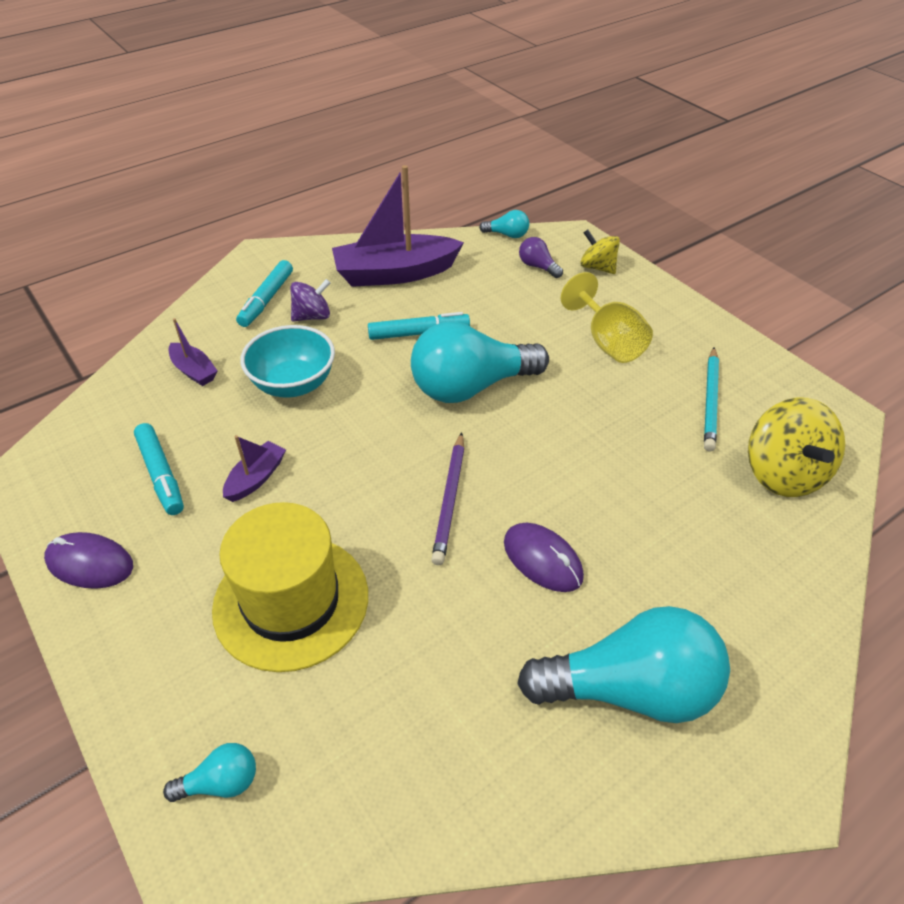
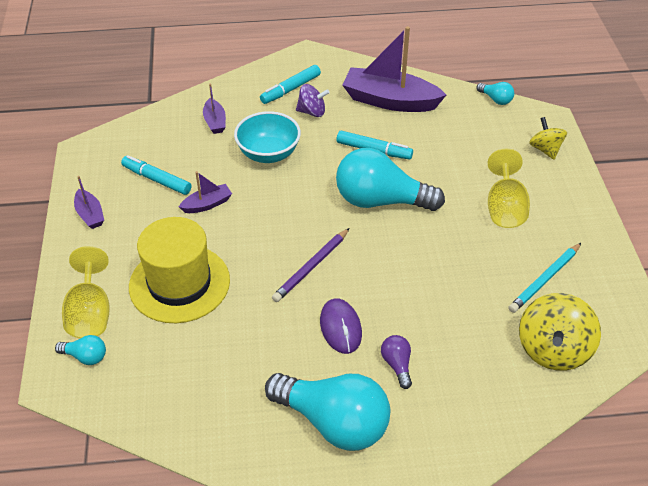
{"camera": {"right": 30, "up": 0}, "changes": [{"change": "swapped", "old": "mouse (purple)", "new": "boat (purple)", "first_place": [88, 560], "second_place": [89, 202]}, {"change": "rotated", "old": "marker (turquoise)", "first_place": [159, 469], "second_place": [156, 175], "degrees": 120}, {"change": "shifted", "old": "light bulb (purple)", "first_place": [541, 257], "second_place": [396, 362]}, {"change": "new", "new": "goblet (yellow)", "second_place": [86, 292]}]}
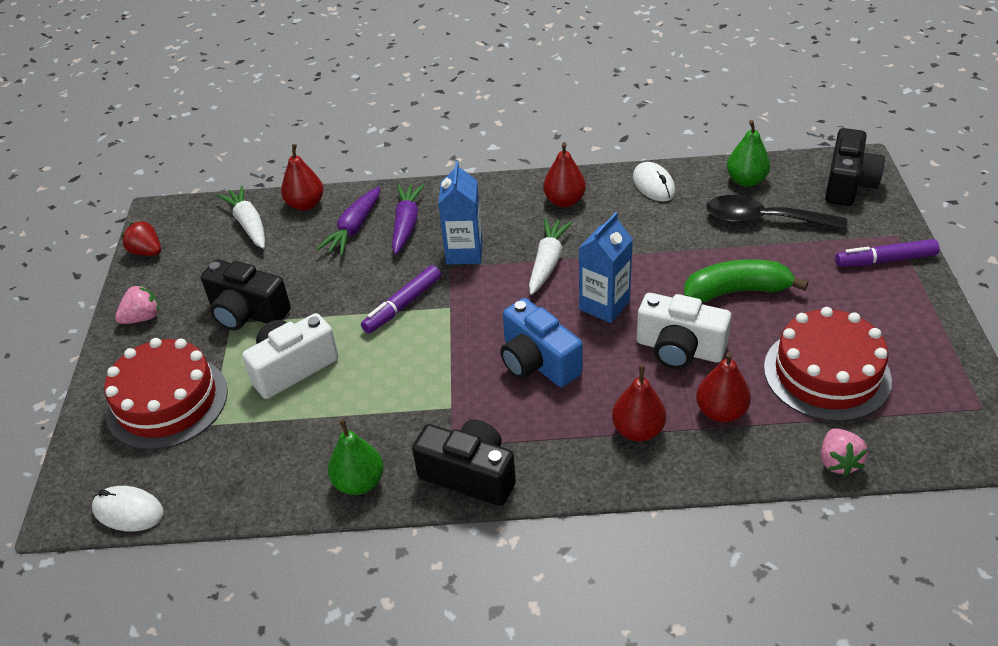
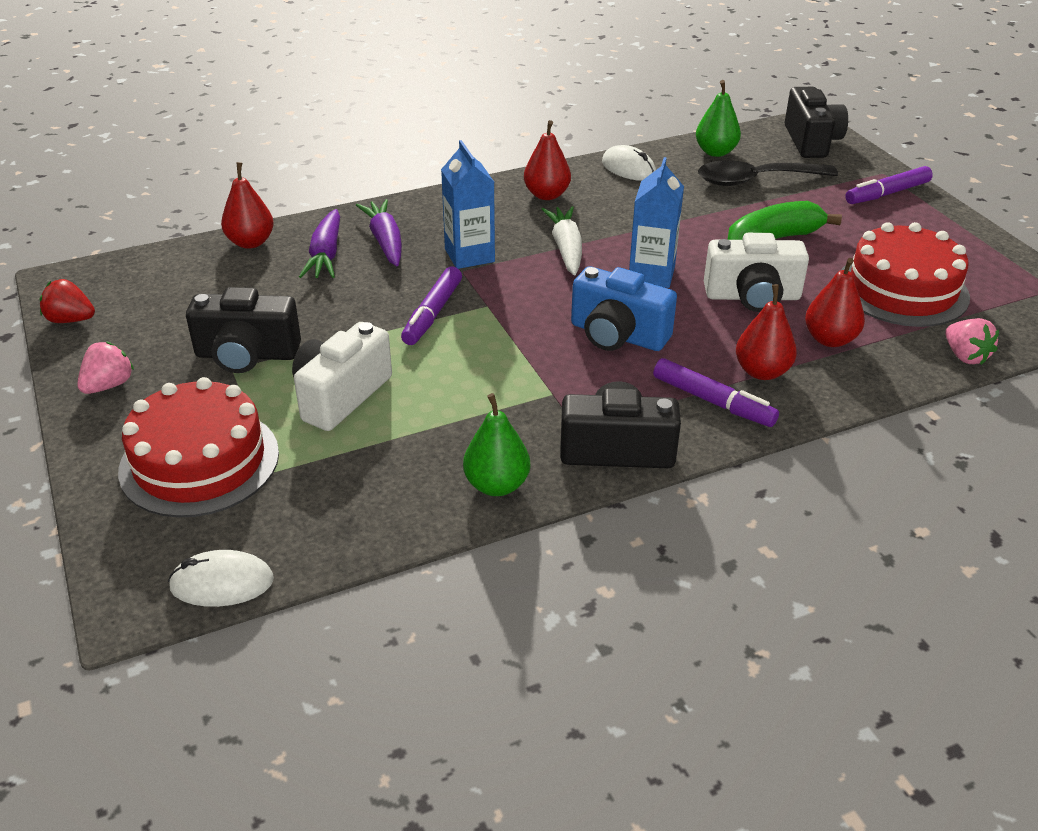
{"camera": {"right": -25, "up": -5}, "changes": [{"change": "gone", "old": "carrot (white)", "first_place": [241, 217]}, {"change": "new", "new": "marker (purple)", "second_place": [716, 392]}]}
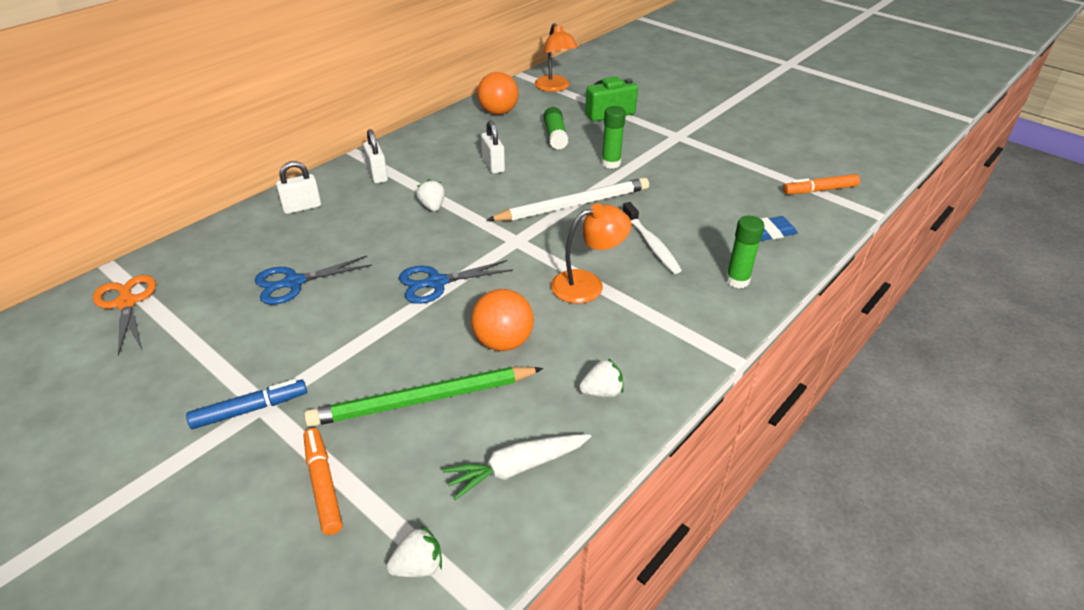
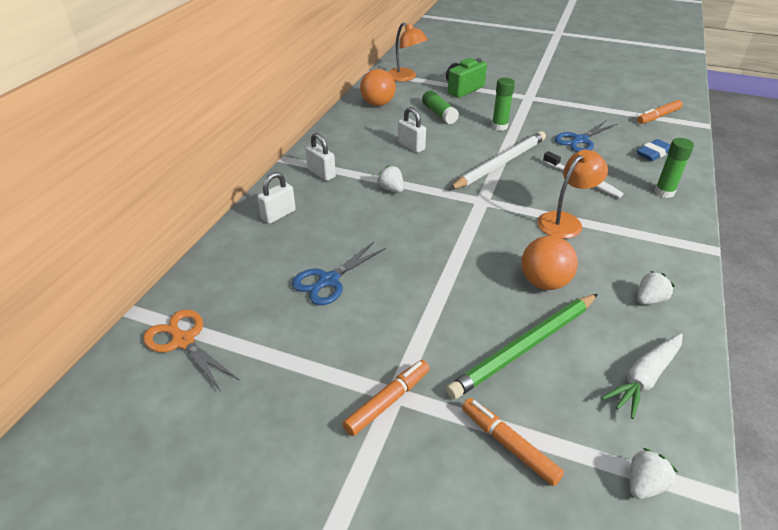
{"camera": {"right": -20, "up": 0}, "changes": [{"change": "repainted", "old": "marker (blue)", "new": "marker (orange)", "first_place": [246, 404], "second_place": [386, 398]}, {"change": "shifted", "old": "scissors (blue)", "first_place": [456, 282], "second_place": [585, 136]}]}
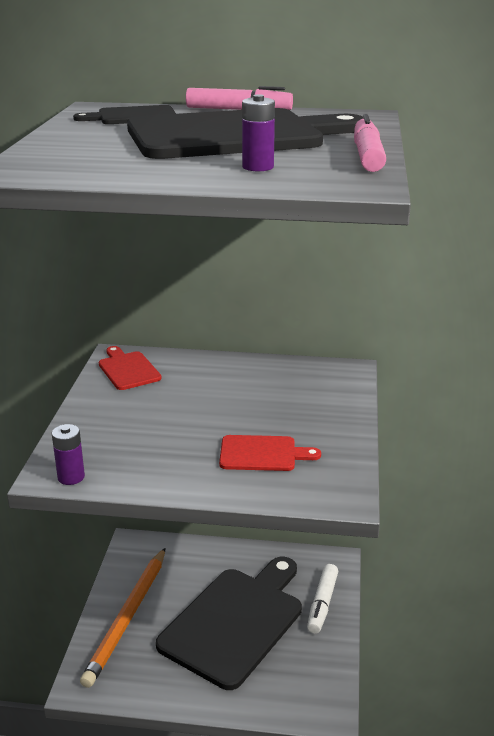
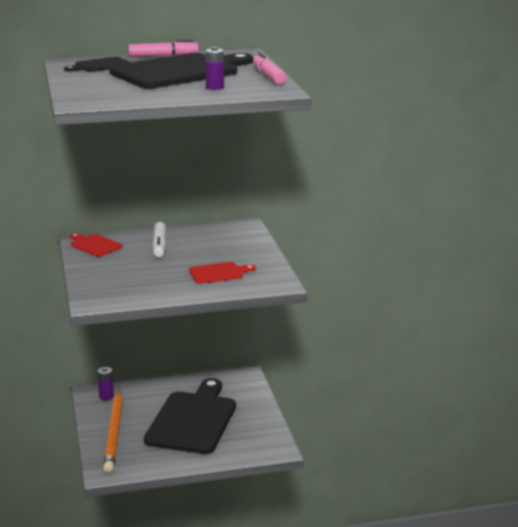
{"camera": {"right": -20, "up": -5}, "changes": [{"change": "shifted", "old": "battery (purple)", "first_place": [68, 454], "second_place": [105, 383]}, {"change": "shifted", "old": "marker (white)", "first_place": [322, 599], "second_place": [159, 239]}]}
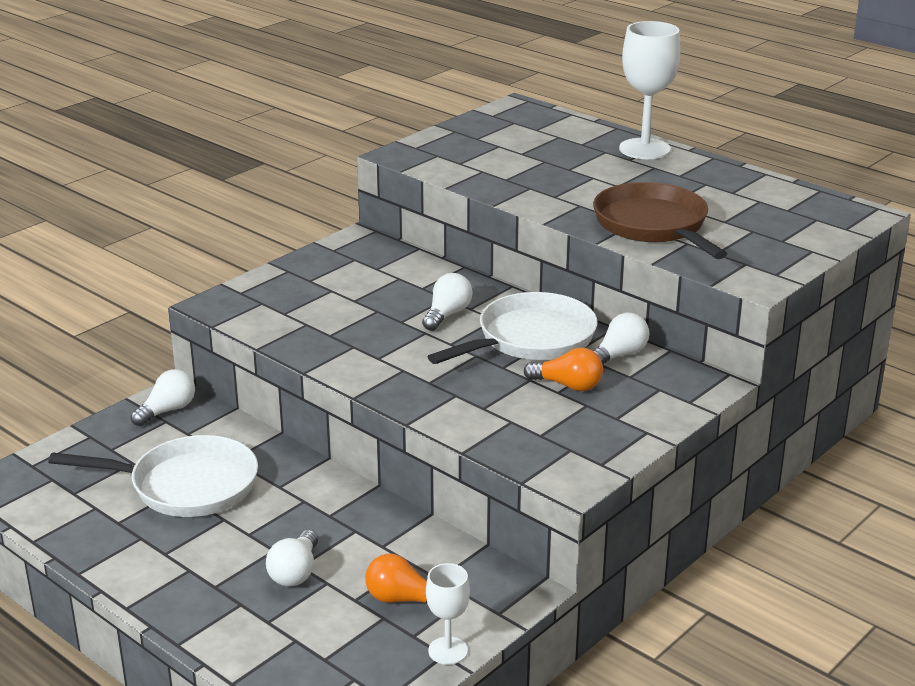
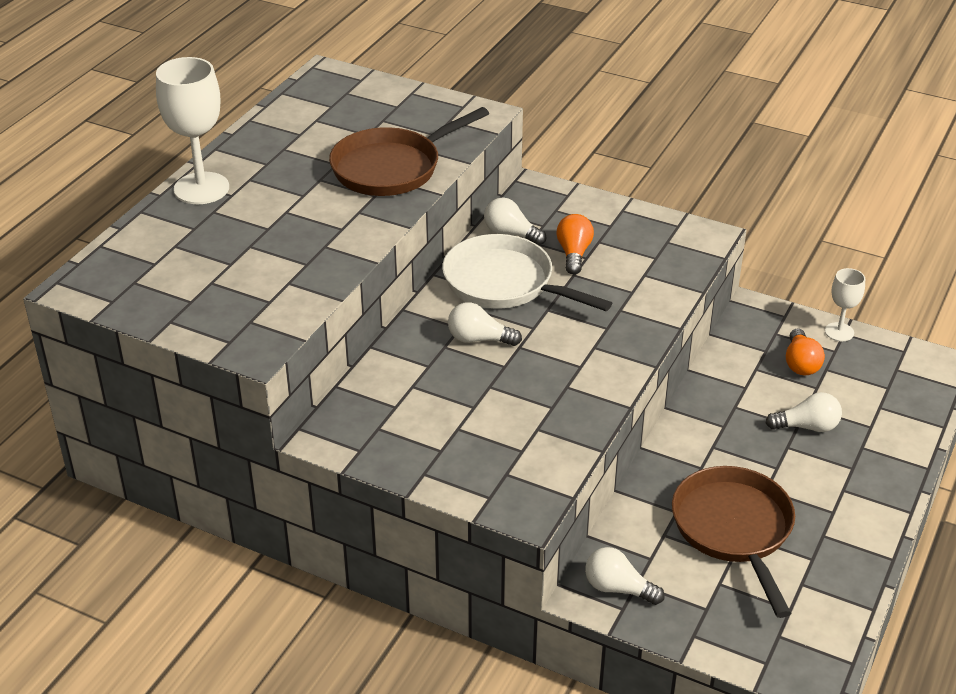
{"camera": {"right": -105, "up": 10}, "changes": [{"change": "repainted", "old": "pan (white)", "new": "pan (brown)", "first_place": [153, 476], "second_place": [733, 542]}]}
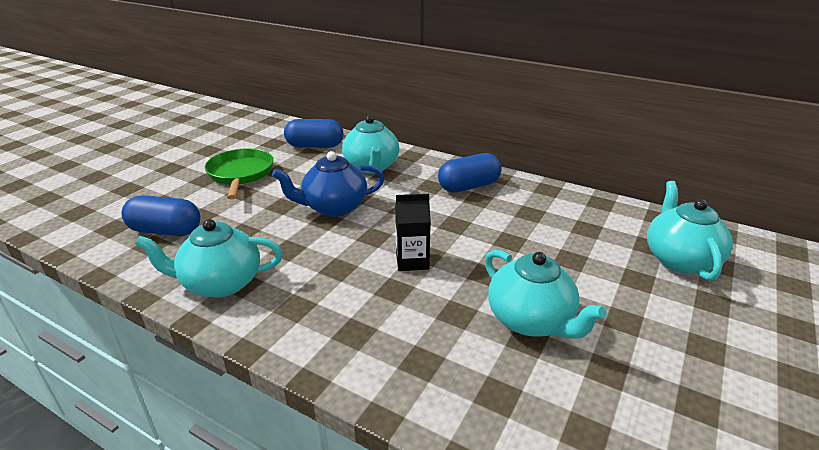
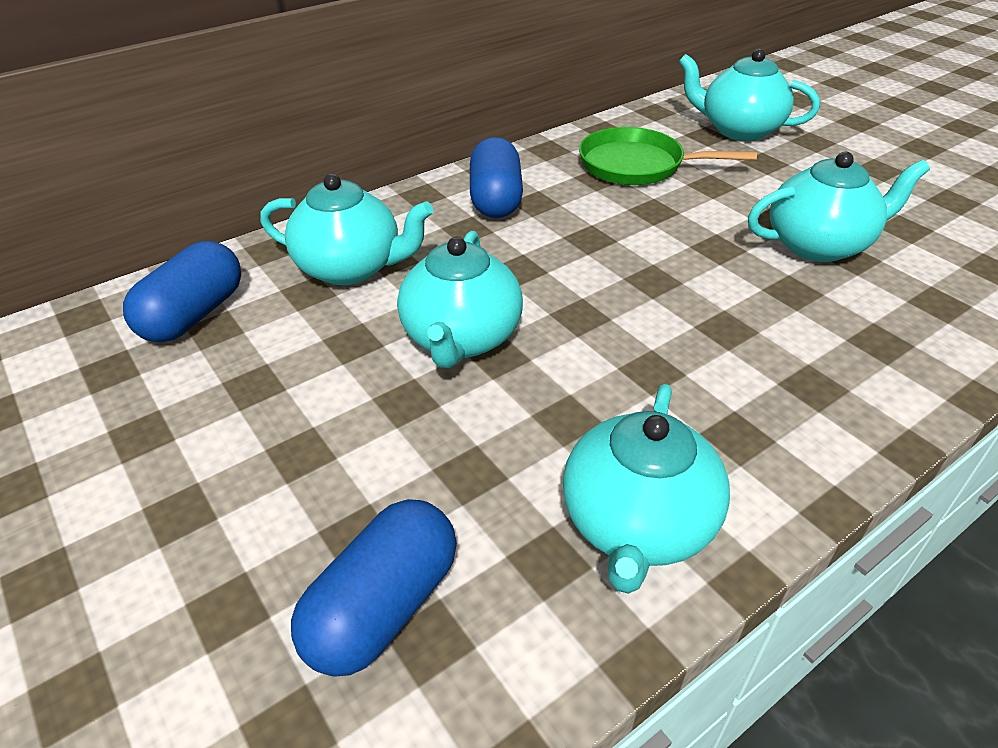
{"camera": {"right": -65, "up": 10}, "changes": [{"change": "shifted", "old": "pan (green)", "first_place": [239, 173], "second_place": [668, 156]}, {"change": "repainted", "old": "teapot (blue)", "new": "teapot (turquoise)", "first_place": [328, 184], "second_place": [460, 299]}, {"change": "gone", "old": "carton (black)", "first_place": [413, 232]}]}
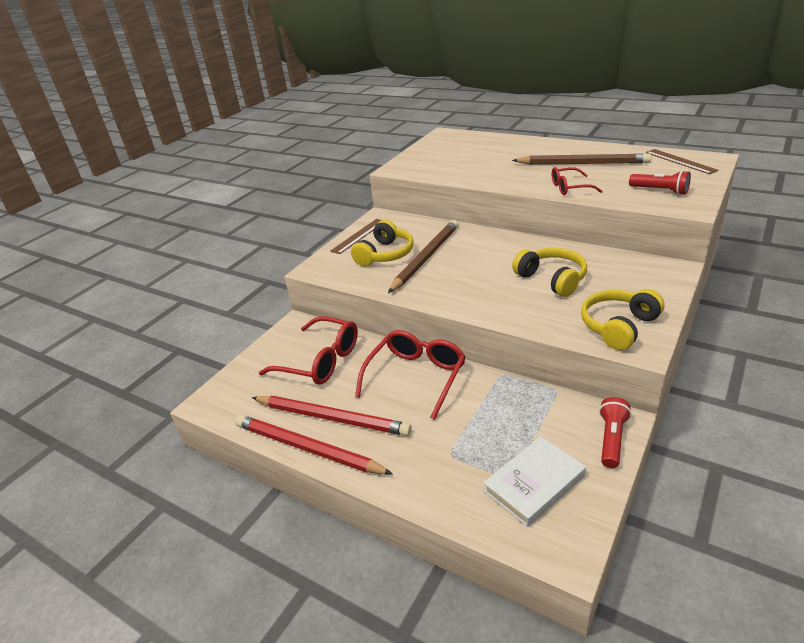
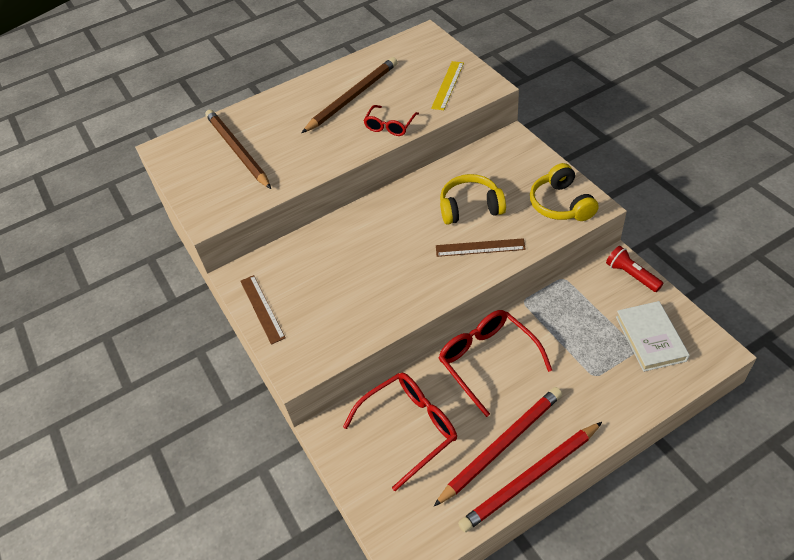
{"camera": {"right": -60, "up": 15}, "changes": [{"change": "gone", "old": "headphones (yellow)", "first_place": [382, 243]}, {"change": "shifted", "old": "pencil (brown)", "first_place": [423, 256], "second_place": [238, 149]}, {"change": "swapped", "old": "flashlight (red)", "new": "ruler (yellow)", "first_place": [660, 182], "second_place": [447, 85]}, {"change": "shifted", "old": "ruler (brown)", "first_place": [682, 161], "second_place": [481, 247]}]}
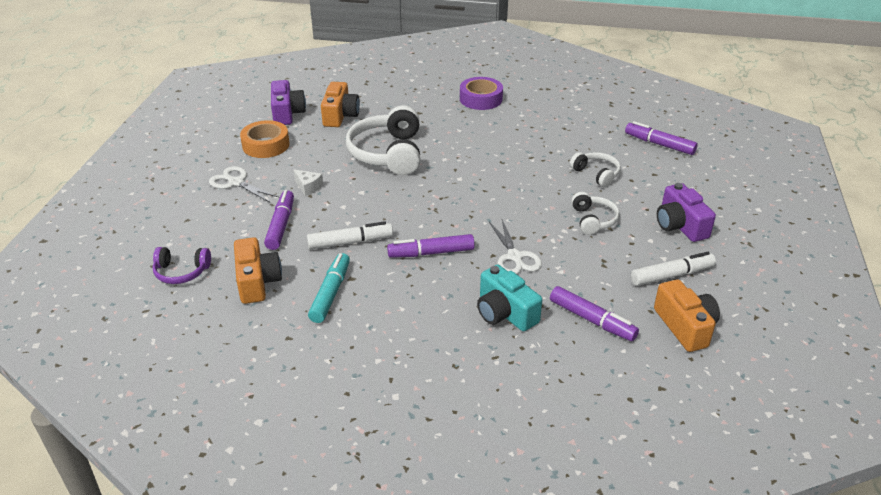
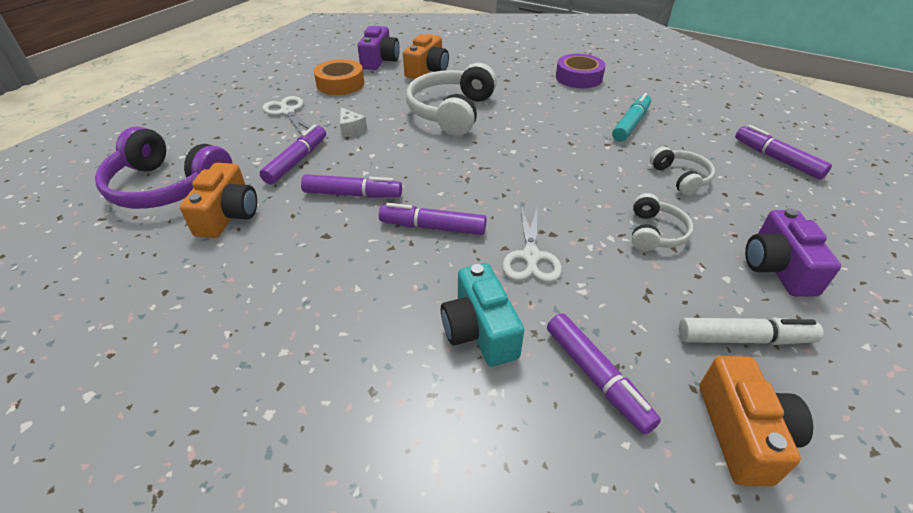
{"camera": {"right": 20, "up": 5}, "changes": [{"change": "scaled", "old": "headphones (purple)", "first_place": [182, 265], "second_place": [164, 167], "factor": 1.89}, {"change": "repainted", "old": "marker (white)", "new": "marker (purple)", "first_place": [350, 235], "second_place": [351, 186]}, {"change": "shifted", "old": "marker (turquoise)", "first_place": [329, 288], "second_place": [631, 117]}]}
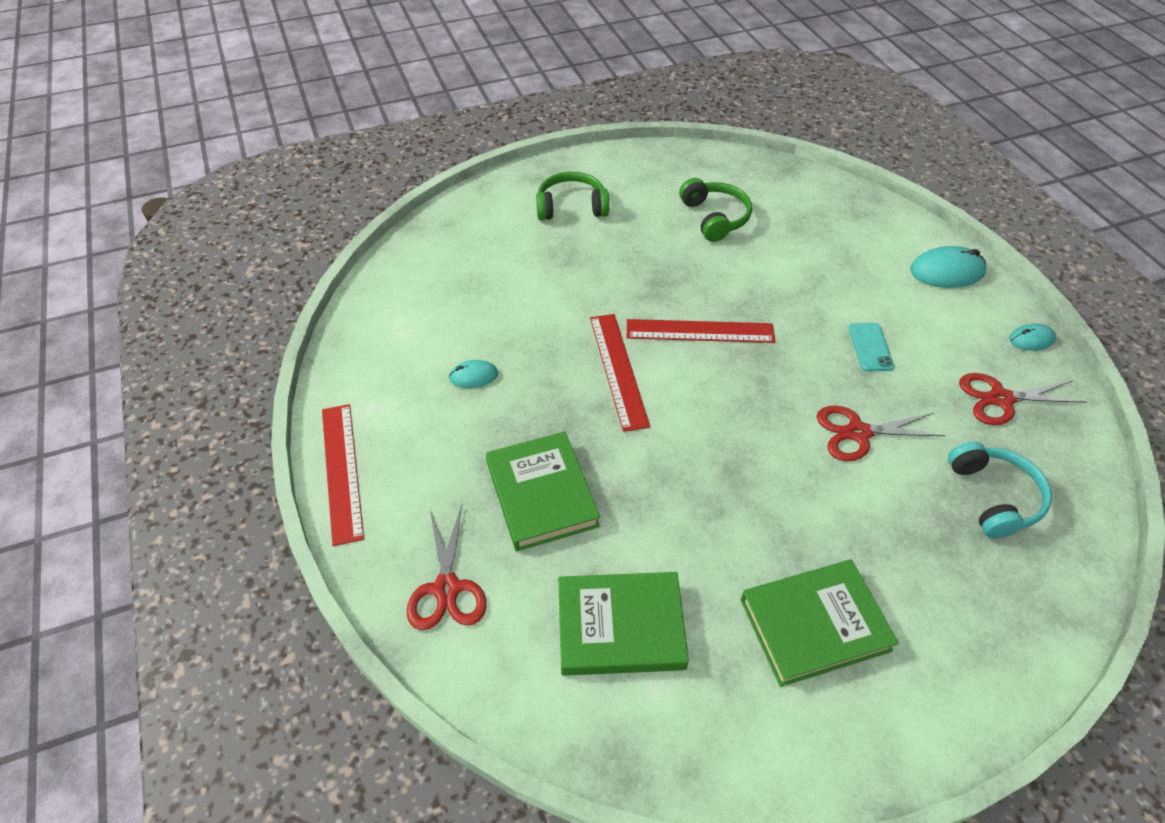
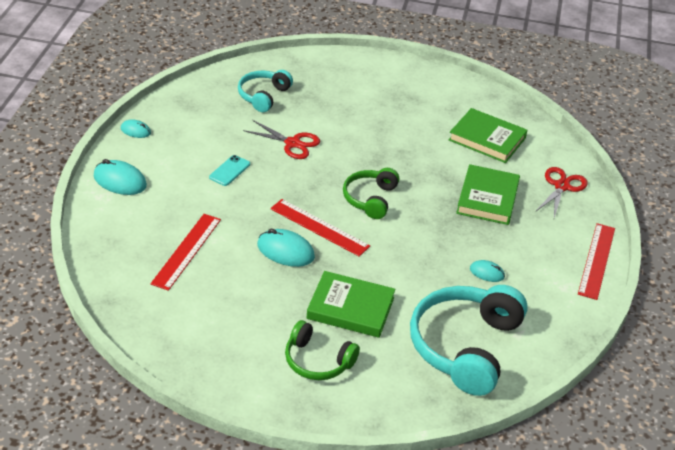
{"camera": {"right": -150, "up": -10}, "changes": [{"change": "shifted", "old": "ruler (red)", "first_place": [620, 373], "second_place": [186, 252]}, {"change": "shifted", "old": "headphones (green)", "first_place": [715, 210], "second_place": [371, 193]}, {"change": "shifted", "old": "book (green)", "first_place": [820, 623], "second_place": [351, 304]}, {"change": "gone", "old": "scissors (red)", "first_place": [1023, 399]}, {"change": "new", "new": "mouse (turquoise)", "second_place": [286, 248]}, {"change": "new", "new": "headphones (turquoise)", "second_place": [469, 340]}]}
